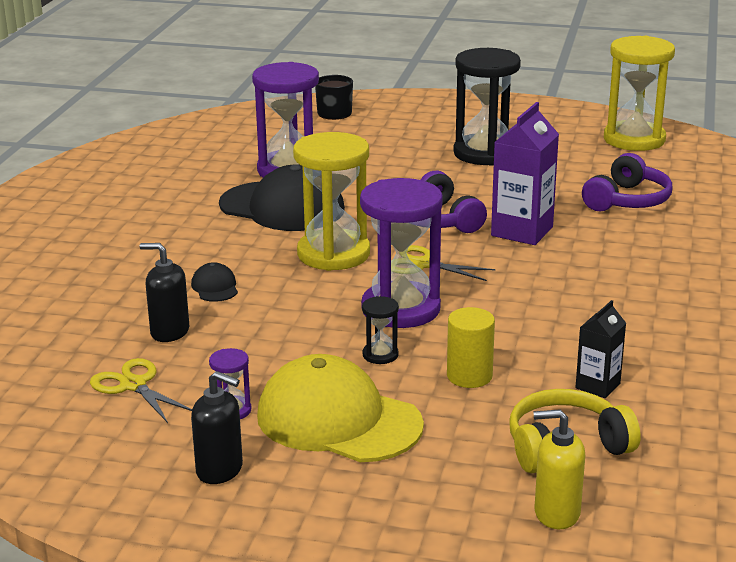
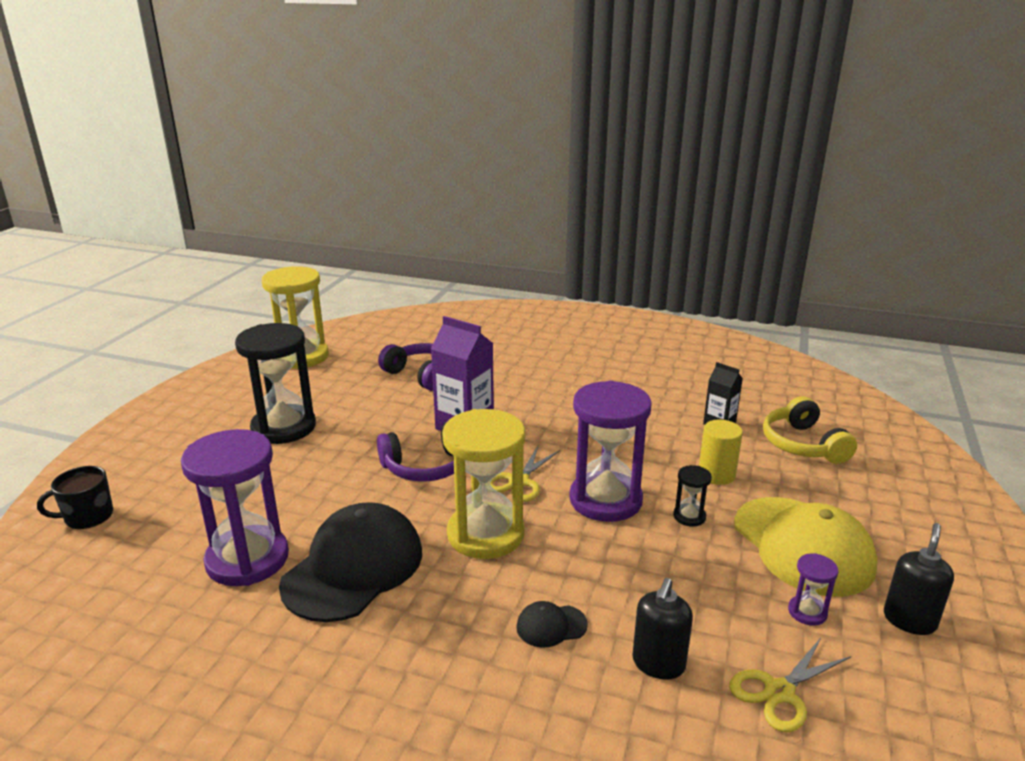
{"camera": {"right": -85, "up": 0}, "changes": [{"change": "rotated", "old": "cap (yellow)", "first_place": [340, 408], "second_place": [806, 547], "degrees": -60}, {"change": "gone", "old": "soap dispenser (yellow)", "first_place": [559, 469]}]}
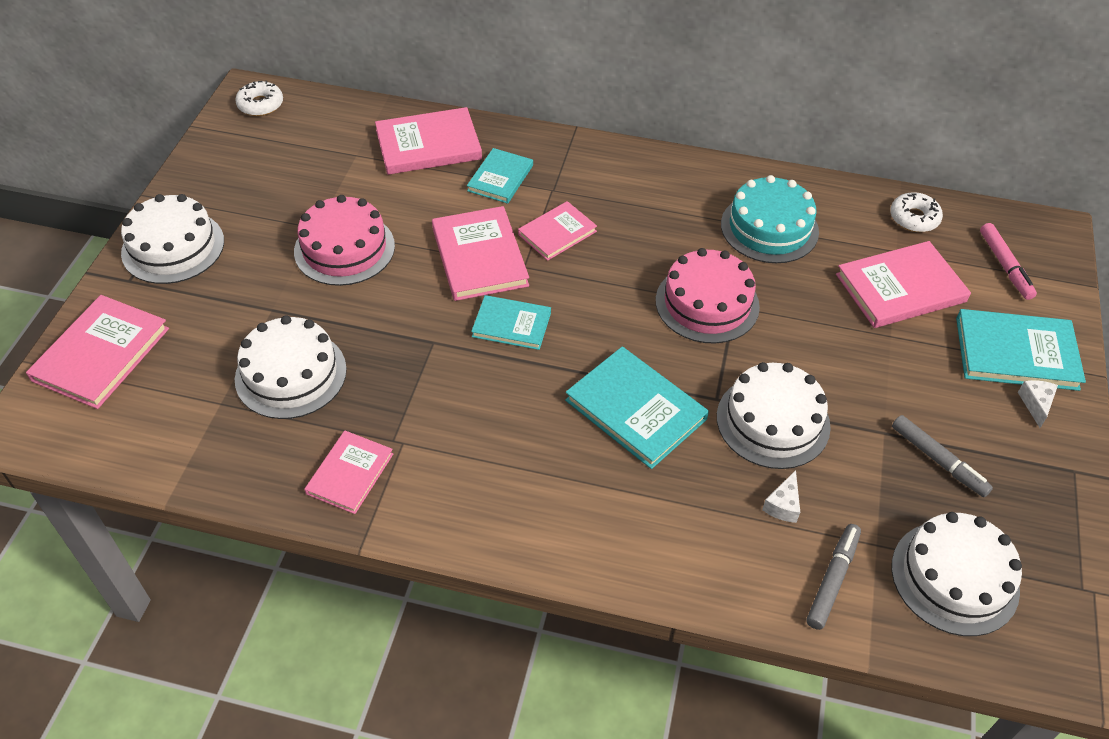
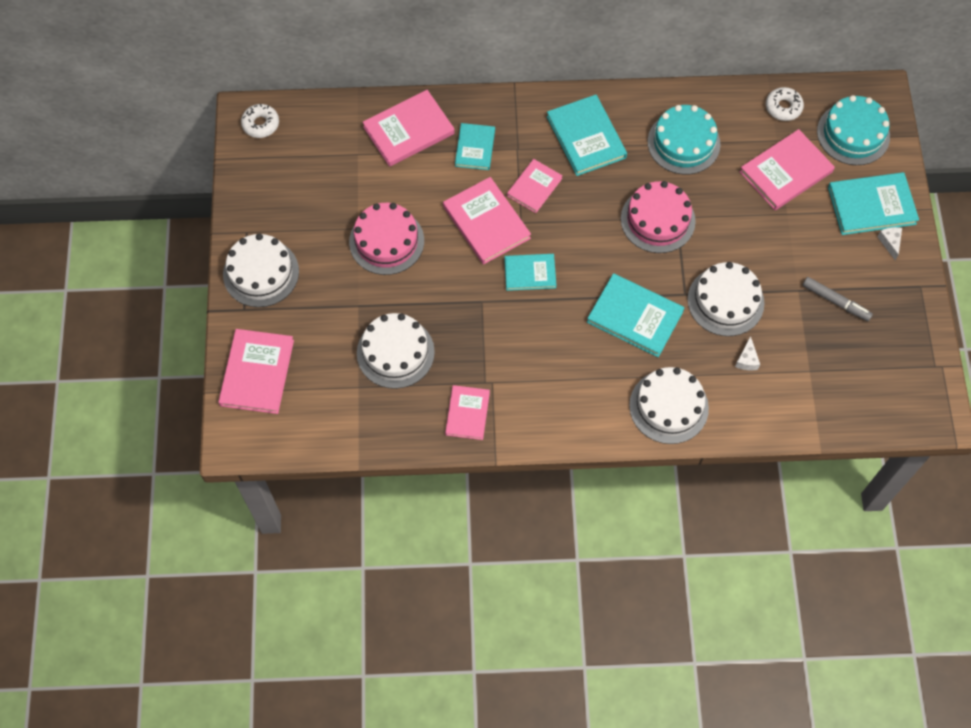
{"camera": {"right": -15, "up": 15}, "changes": [{"change": "gone", "old": "marker (grey)", "first_place": [833, 577]}, {"change": "shifted", "old": "cake (white)", "first_place": [957, 574], "second_place": [669, 405]}, {"change": "swapped", "old": "marker (pink)", "new": "cake (turquoise)", "first_place": [1008, 261], "second_place": [853, 130]}, {"change": "new", "new": "book (turquoise)", "second_place": [587, 135]}]}
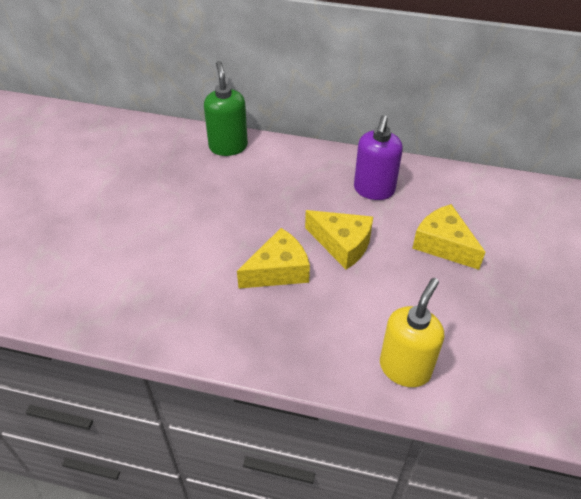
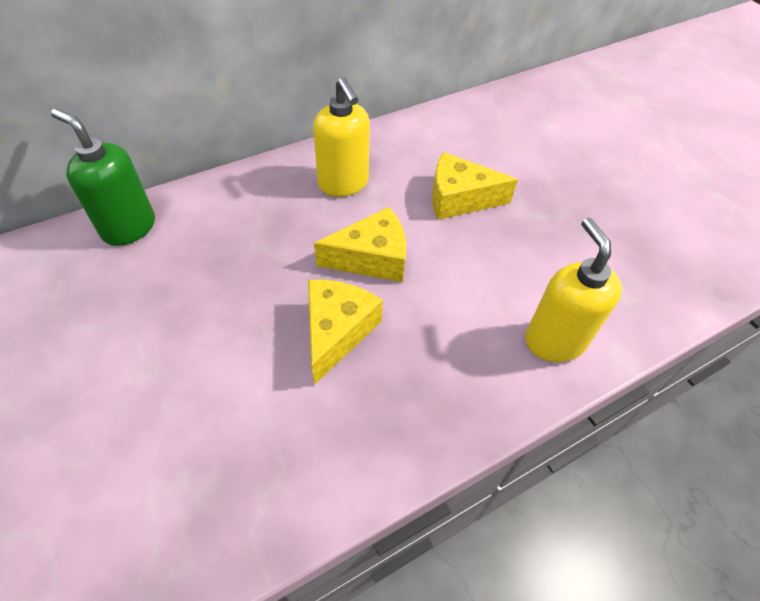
{"camera": {"right": -45, "up": 5}, "changes": [{"change": "repainted", "old": "soap dispenser (purple)", "new": "soap dispenser (yellow)", "first_place": [378, 157], "second_place": [341, 137]}]}
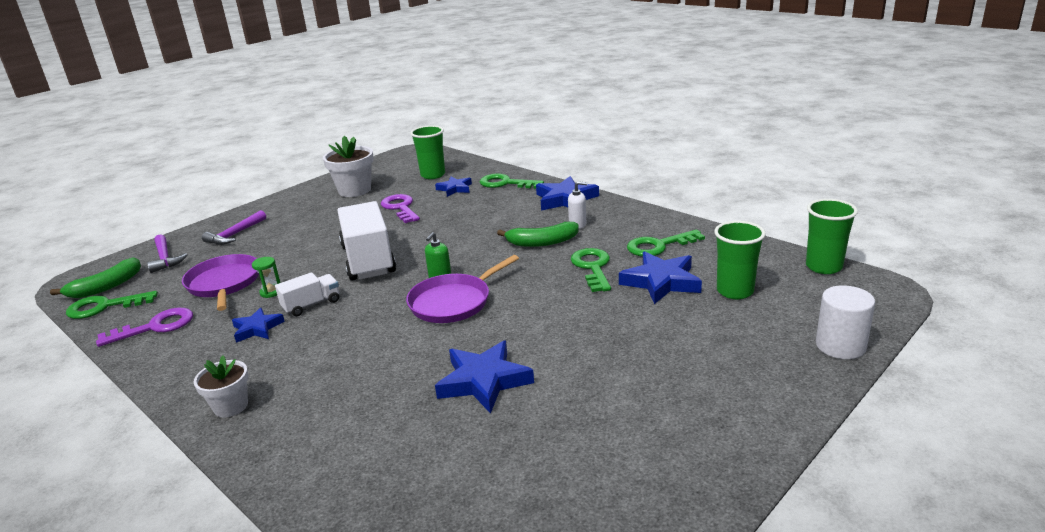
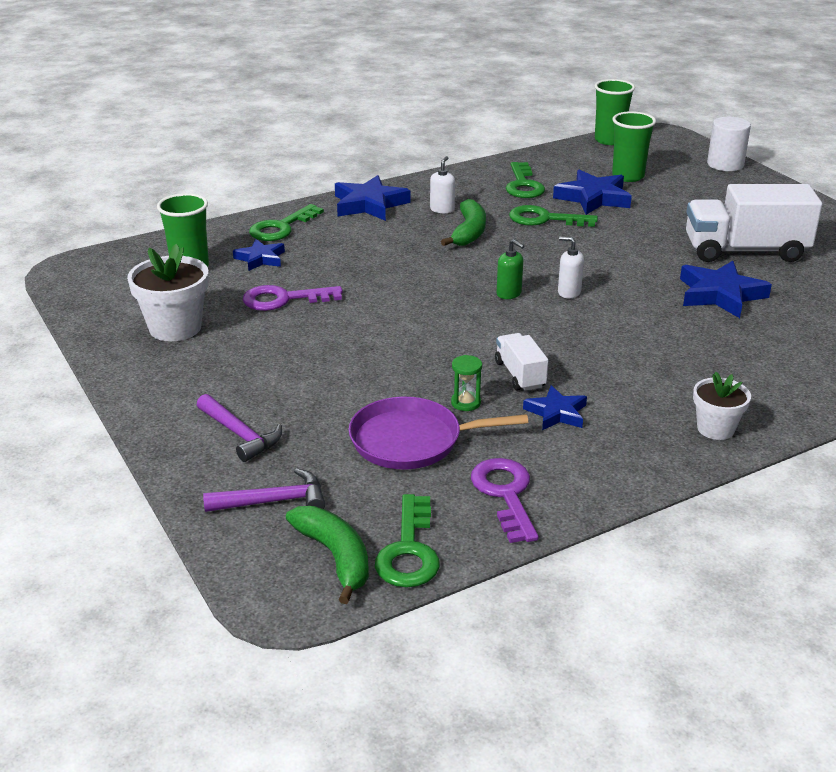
{"camera": {"right": -75, "up": 5}, "changes": [{"change": "shifted", "old": "truck (white)", "first_place": [366, 240], "second_place": [754, 223]}, {"change": "swapped", "old": "pan (purple)", "new": "soap dispenser (white)", "first_place": [462, 289], "second_place": [571, 267]}]}
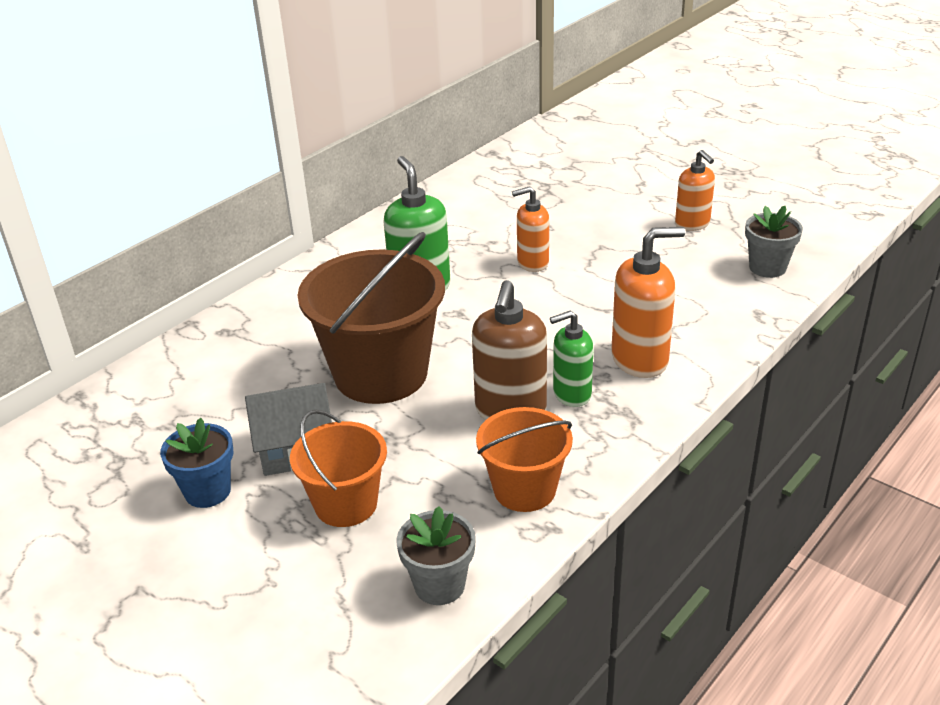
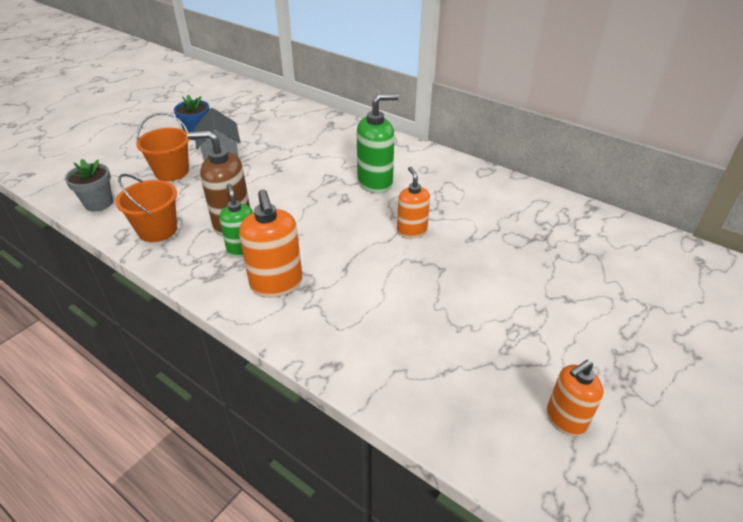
{"camera": {"right": 85, "up": 5}, "changes": [{"change": "gone", "old": "bucket (brown)", "first_place": [371, 318]}, {"change": "shifted", "old": "soap dispenser (orange)", "first_place": [695, 190], "second_place": [575, 398]}, {"change": "gone", "old": "flower pot (grey)", "first_place": [774, 242]}]}
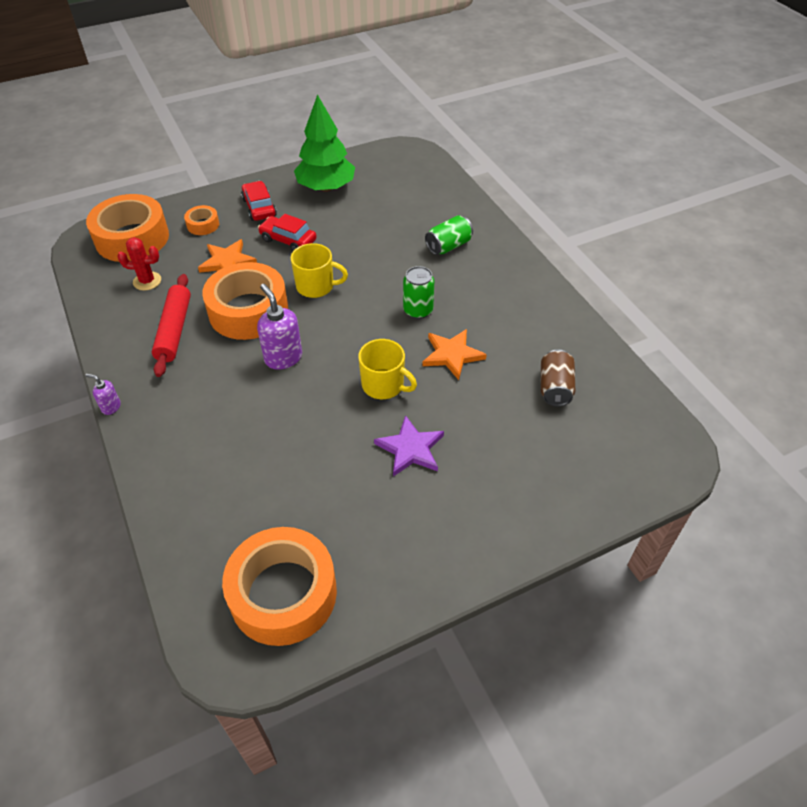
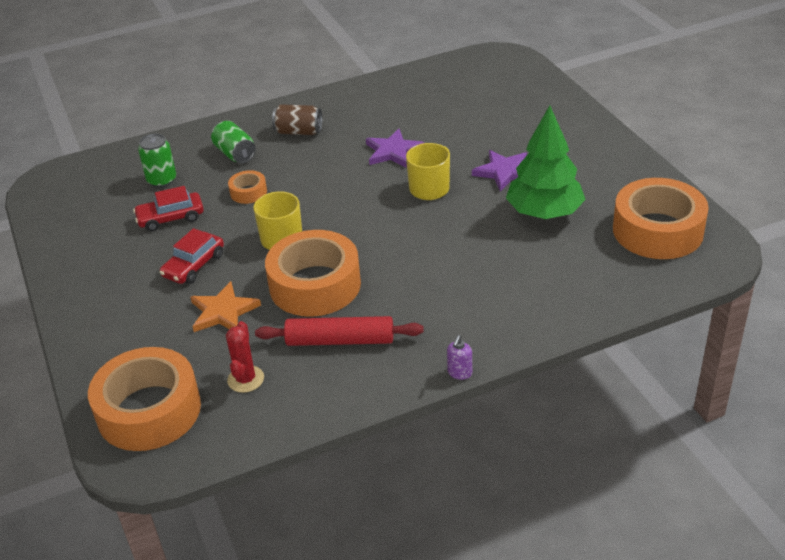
{"camera": {"right": -85, "up": -10}, "changes": [{"change": "shifted", "old": "tape (orange)", "first_place": [201, 220], "second_place": [247, 187]}, {"change": "shifted", "old": "car (red)", "first_place": [259, 201], "second_place": [168, 208]}, {"change": "gone", "old": "soap dispenser (purple)", "first_place": [279, 327]}, {"change": "shifted", "old": "tree (green)", "first_place": [324, 143], "second_place": [546, 162]}, {"change": "shifted", "old": "can (green)", "first_place": [418, 292], "second_place": [157, 161]}, {"change": "repainted", "old": "star (orange)", "new": "star (purple)", "first_place": [454, 354], "second_place": [395, 148]}, {"change": "shifted", "old": "can (brown)", "first_place": [558, 378], "second_place": [297, 119]}]}
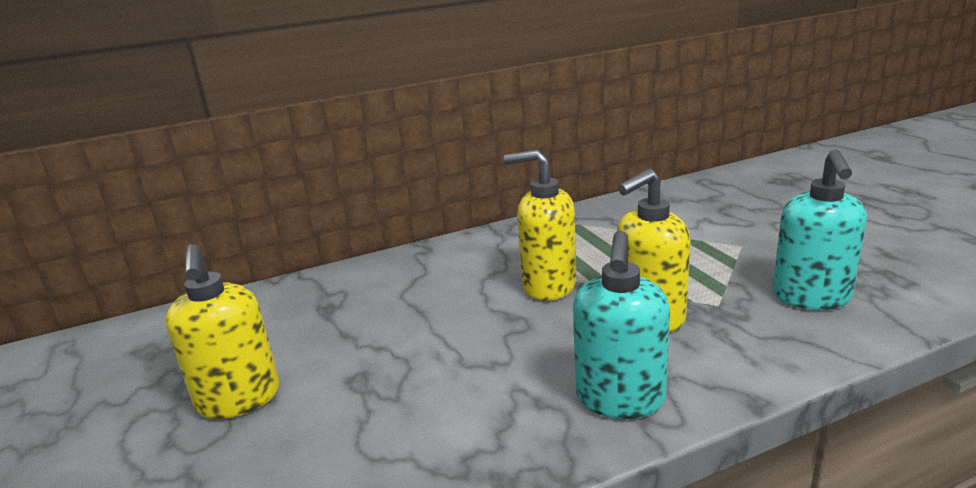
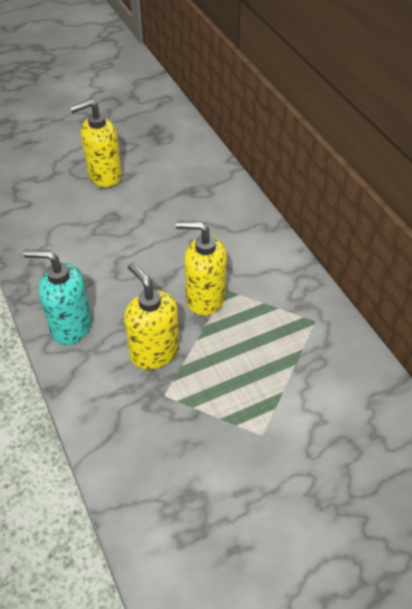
{"camera": {"right": 85, "up": 25}, "changes": [{"change": "rotated", "old": "soap dispenser (yellow)", "first_place": [540, 225], "second_place": [201, 268], "degrees": -90}, {"change": "gone", "old": "soap dispenser (turquoise)", "first_place": [820, 229]}]}
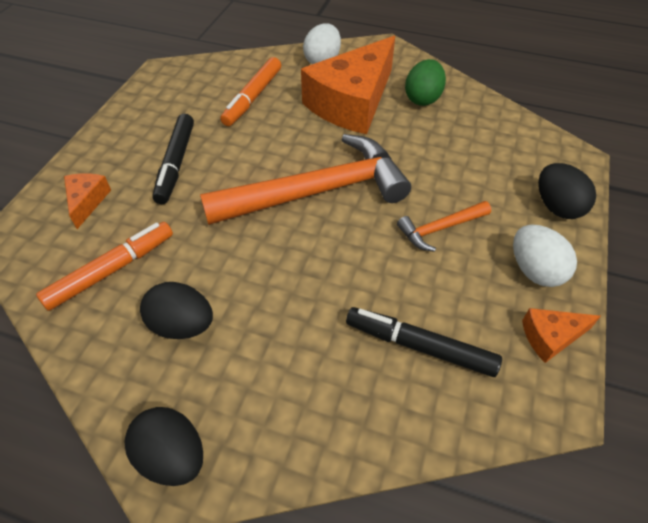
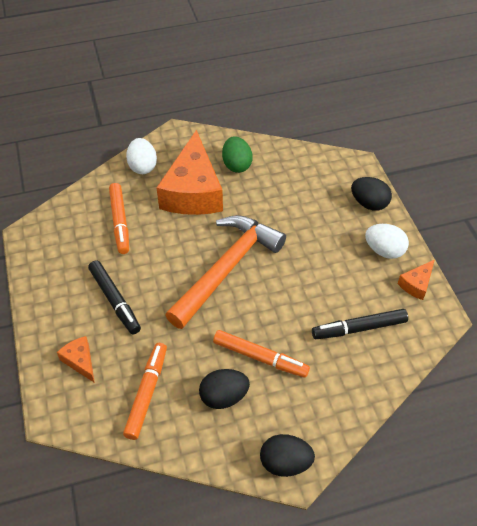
{"camera": {"right": -35, "up": 0}, "changes": [{"change": "gone", "old": "hammer (orange)", "first_place": [444, 226]}, {"change": "new", "new": "marker (orange)", "second_place": [261, 354]}]}
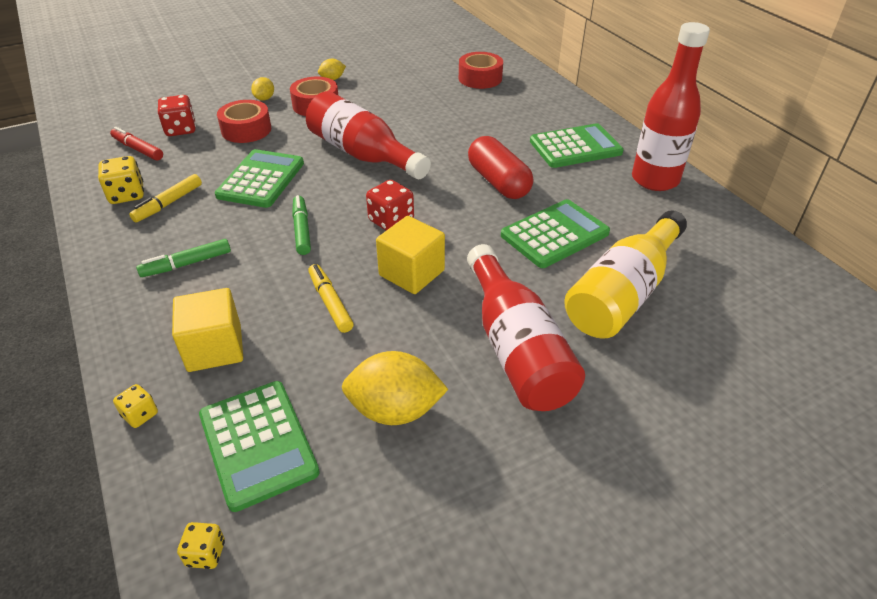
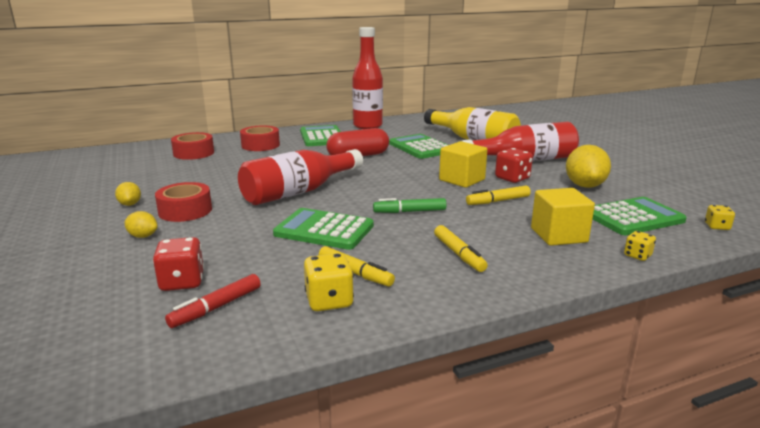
{"camera": {"right": -85, "up": -20}, "changes": [{"change": "repainted", "old": "marker (green)", "new": "marker (yellow)", "first_place": [183, 258], "second_place": [461, 248]}, {"change": "shifted", "old": "tape (red)", "first_place": [244, 121], "second_place": [260, 138]}, {"change": "shifted", "old": "dice (red)", "first_place": [390, 205], "second_place": [514, 165]}]}
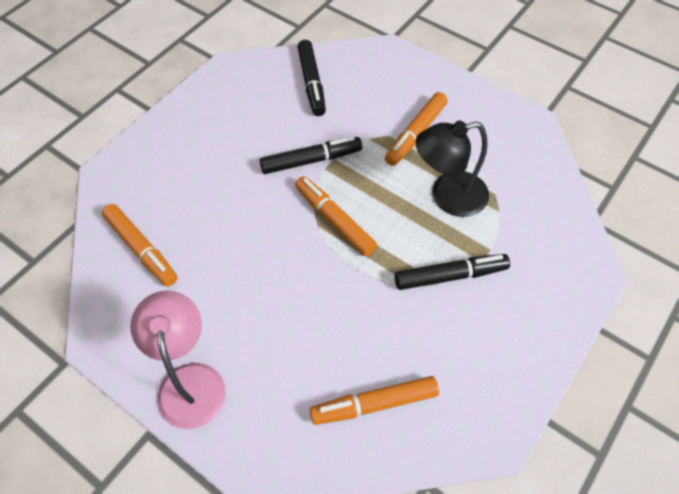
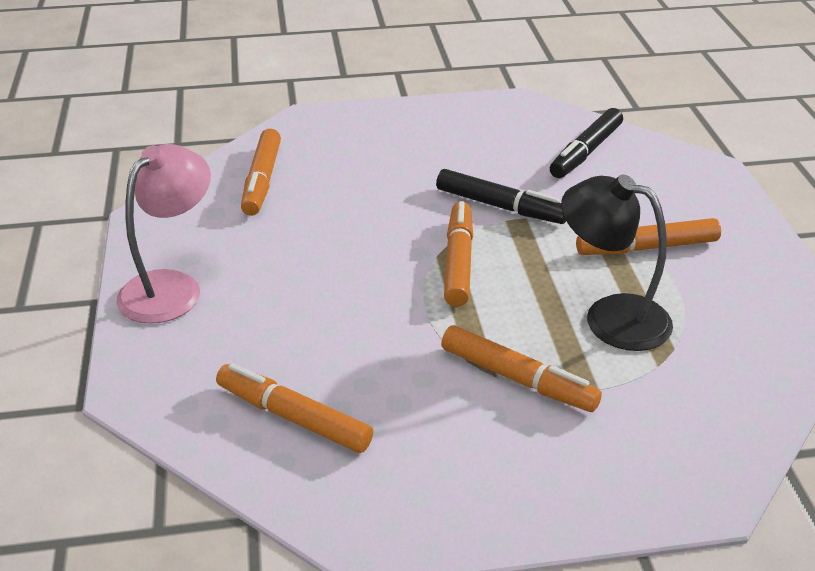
{"camera": {"right": 45, "up": -20}, "changes": [{"change": "repainted", "old": "marker (black)", "new": "marker (orange)", "first_place": [452, 272], "second_place": [521, 368]}]}
